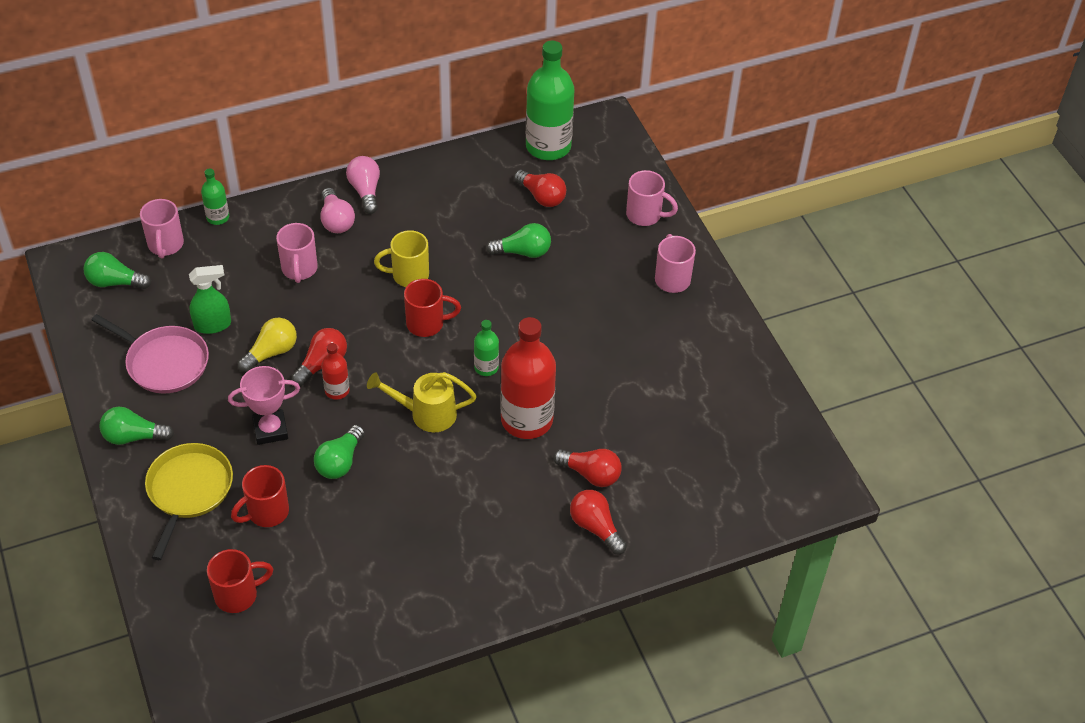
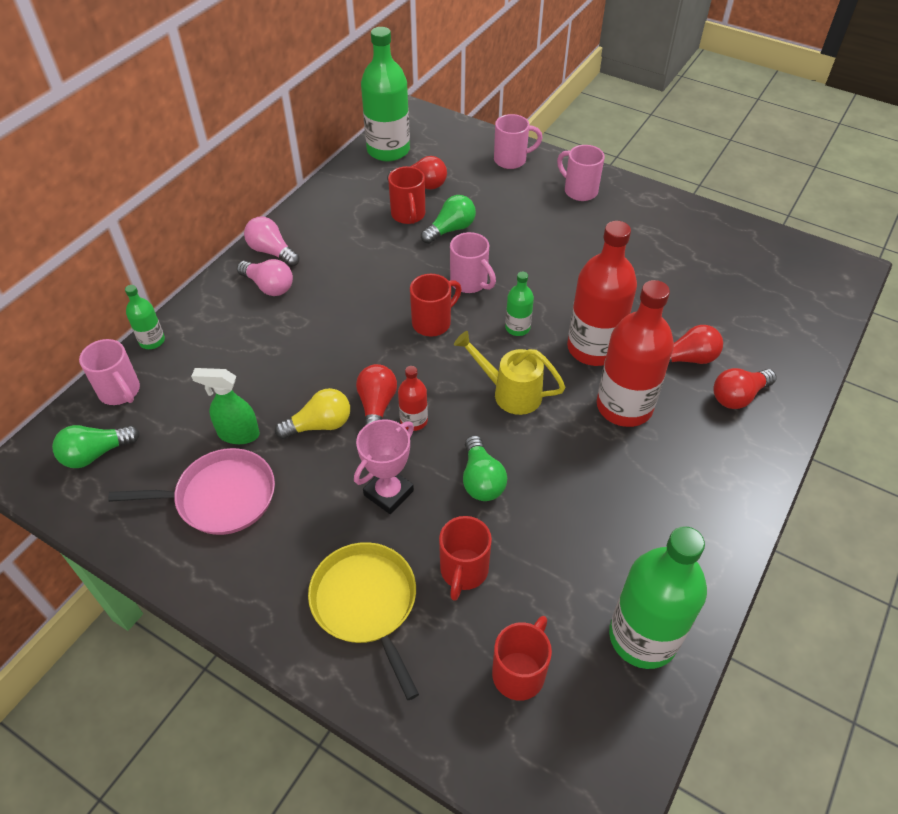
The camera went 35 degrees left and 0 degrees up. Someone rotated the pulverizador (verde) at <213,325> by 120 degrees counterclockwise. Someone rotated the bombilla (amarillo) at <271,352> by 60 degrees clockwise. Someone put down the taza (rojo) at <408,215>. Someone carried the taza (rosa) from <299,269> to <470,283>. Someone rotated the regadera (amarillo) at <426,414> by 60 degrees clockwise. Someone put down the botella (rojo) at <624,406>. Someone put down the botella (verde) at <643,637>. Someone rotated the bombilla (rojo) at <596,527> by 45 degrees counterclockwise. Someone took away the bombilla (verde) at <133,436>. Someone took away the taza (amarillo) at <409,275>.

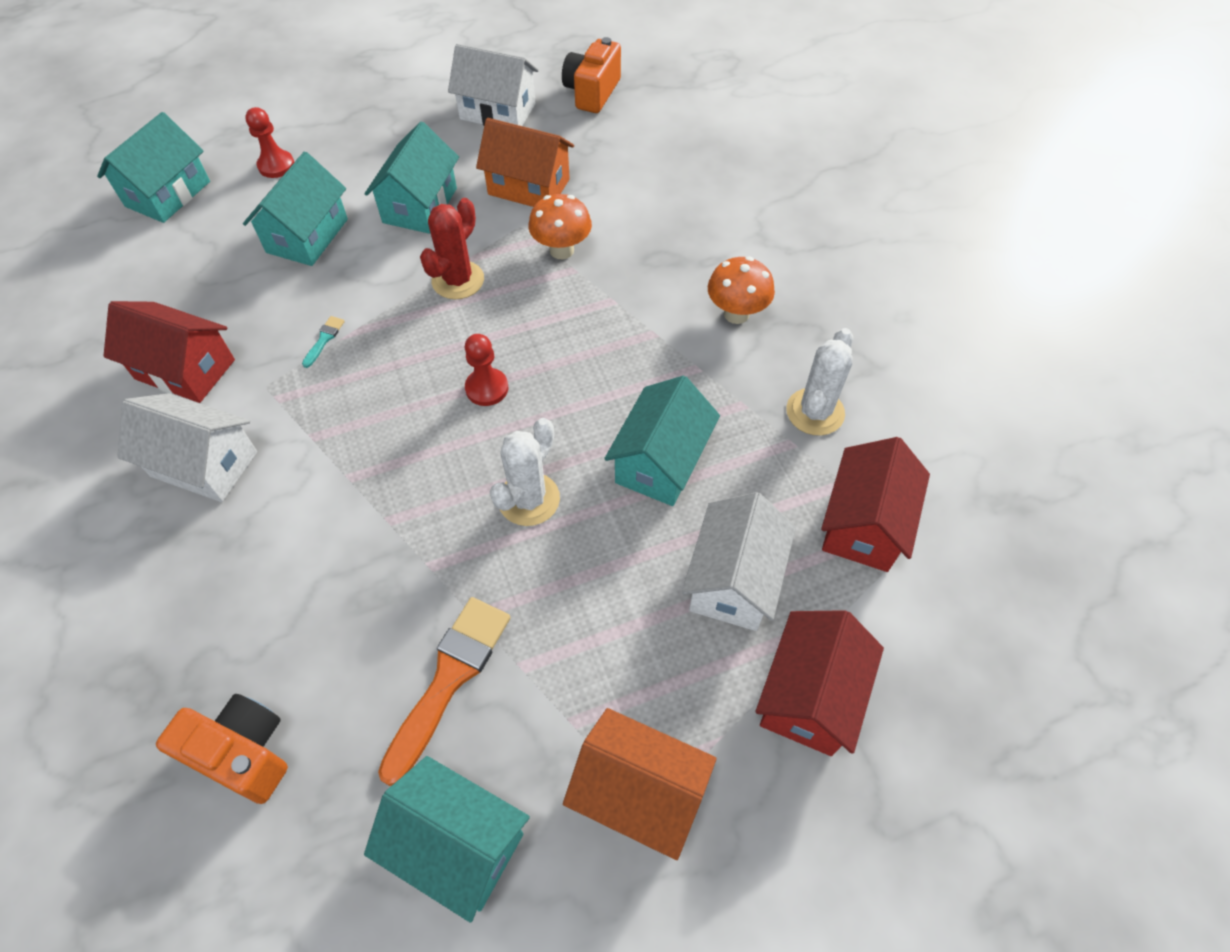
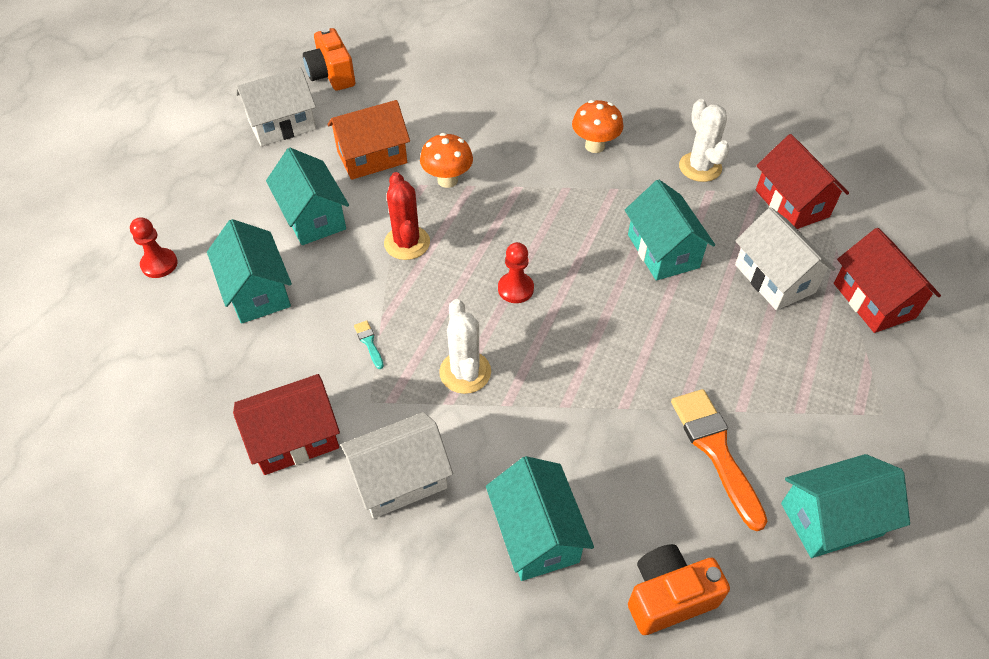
The camera went 45 degrees left and 5 degrees down. Someone carried the cactus (blanco) from <529,499> to <465,372>. Someone carried the casa (turquesa) from <168,194> to <536,534>. Someone took away the casa (naranja) at <639,792>.

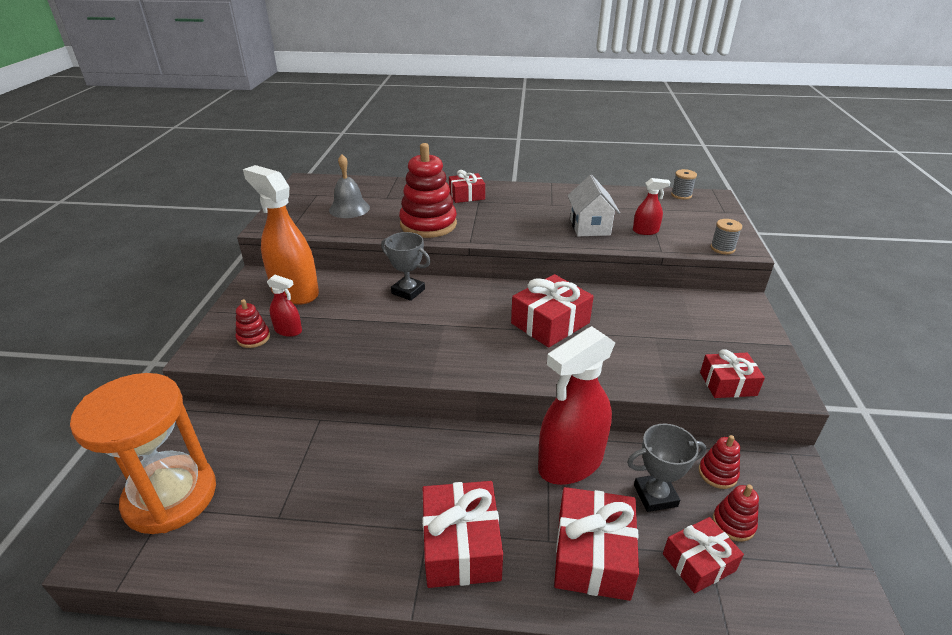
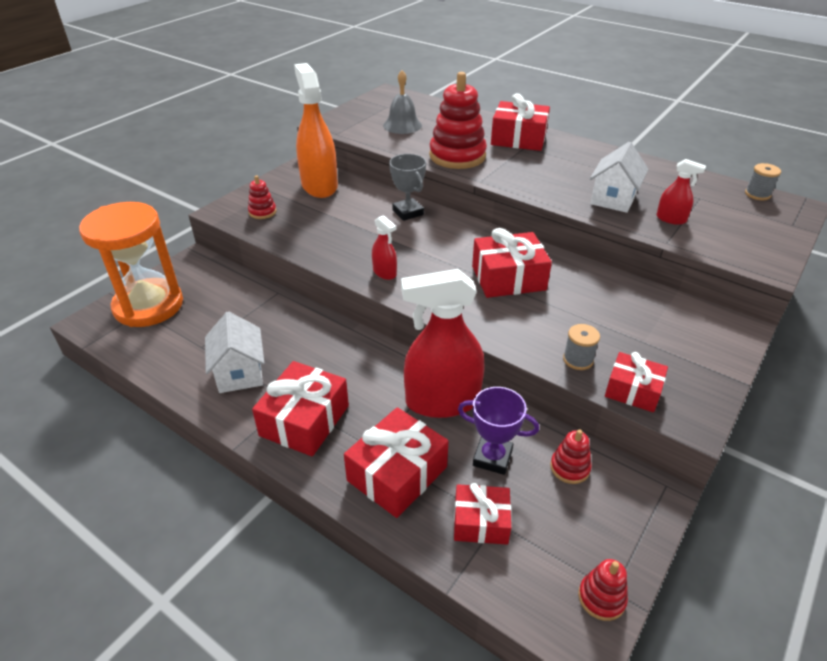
The camera went 30 degrees right and 5 degrees up. Someone put down the casa (blanco) at <240,373>. Someone carried the pulverizador (rojo) from <288,330> to <384,272>. Someone repainted the trofeo (gris) at <655,495>, which became the trofeo (morado) at <492,457>. Someone scaled the regalo (rojo) at <467,195> by 1.57. Someone carried the carrete (gris) from <722,248> to <578,360>. Someone carried the juguete apilable (rojo) from <733,523> to <601,598>.

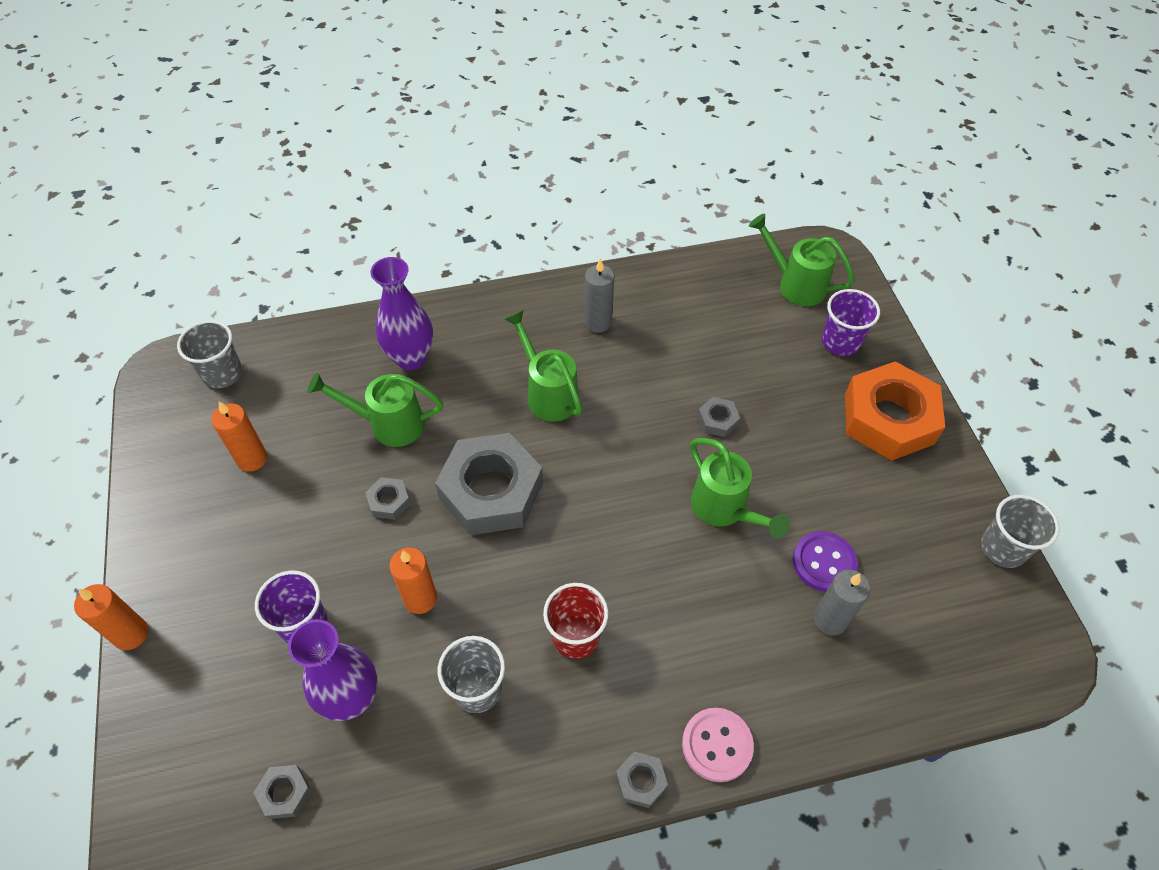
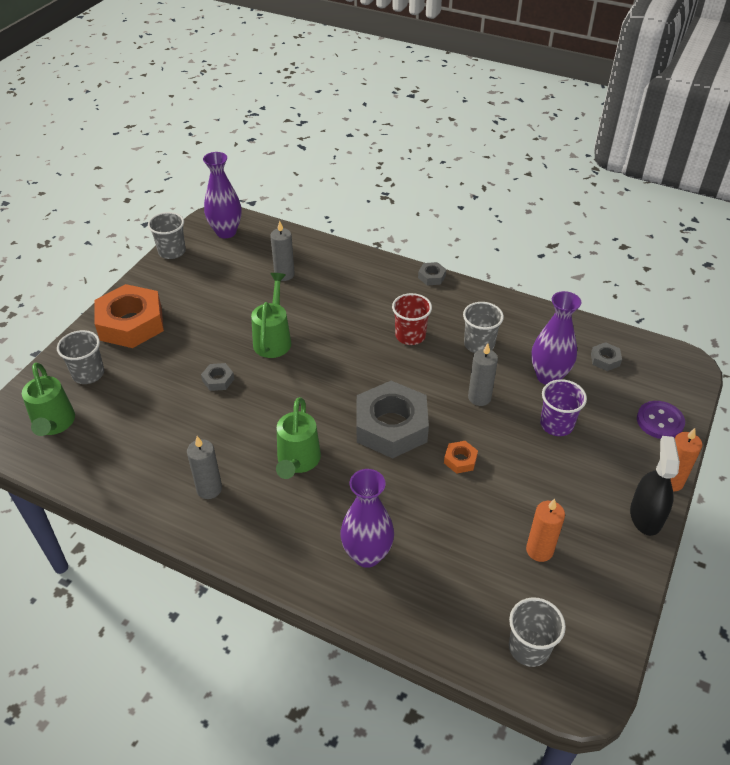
The camera went 140 degrees left and 10 degrees down. Someone repainted the vaso (morado) at <840,342>, which became the vaso (gris) at <88,374>. Someone put down the florero (morado) at <226,232>. Someone repainted the tuerca (gris) at <389,501>, which became the tuerca (naranja) at <460,460>. Someone repainted the vela (naranja) at <420,598>, which became the vela (gris) at <479,397>. Someone put down the pulverizador (negro) at <646,516>. Someone carried the botón (morado) from <824,562> to <660,421>. Someone took away the regadera (verde) at <389,424>. Someone took away the botón (rosa) at <717,745>.

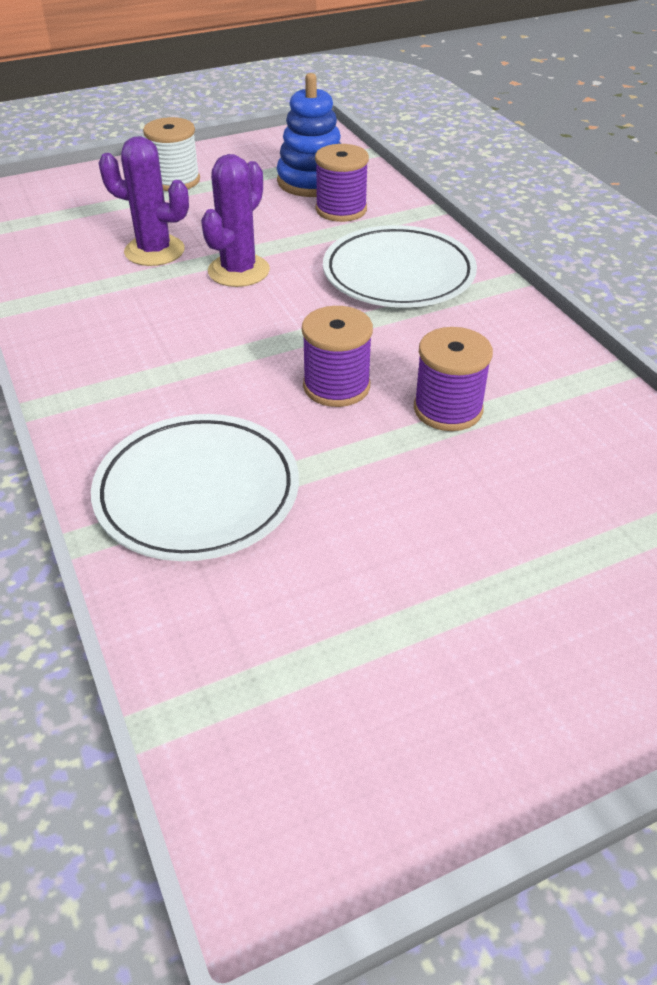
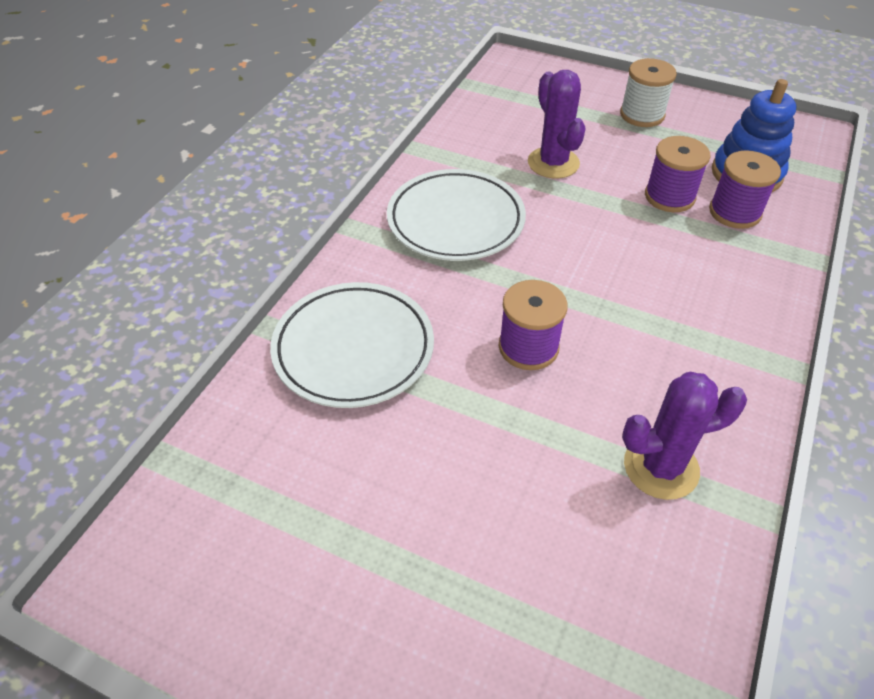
The camera went 50 degrees right and 5 degrees up. Someone carried the plato (blanco) from <398,274> to <455,221>. Someone carried the cactus (morado) from <238,271> to <661,467>. Someone carried the carrete (morado) from <448,409> to <669,197>.

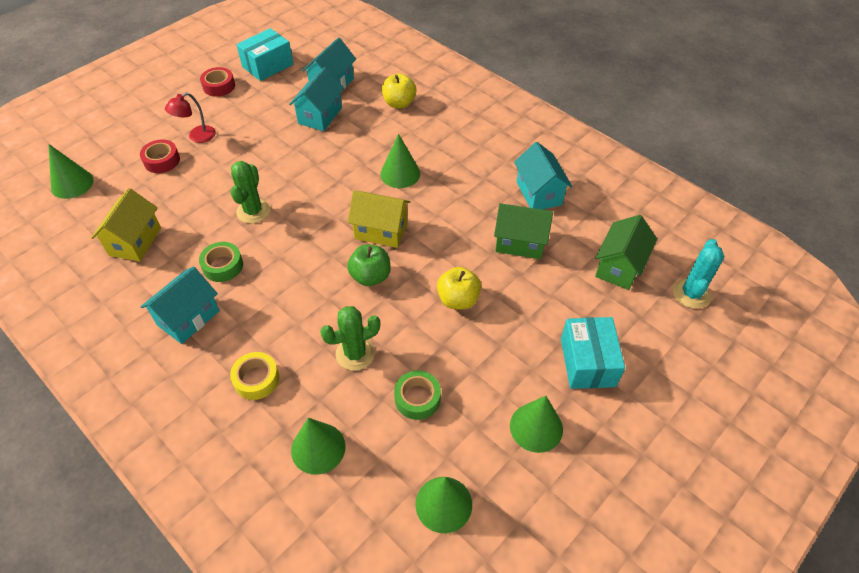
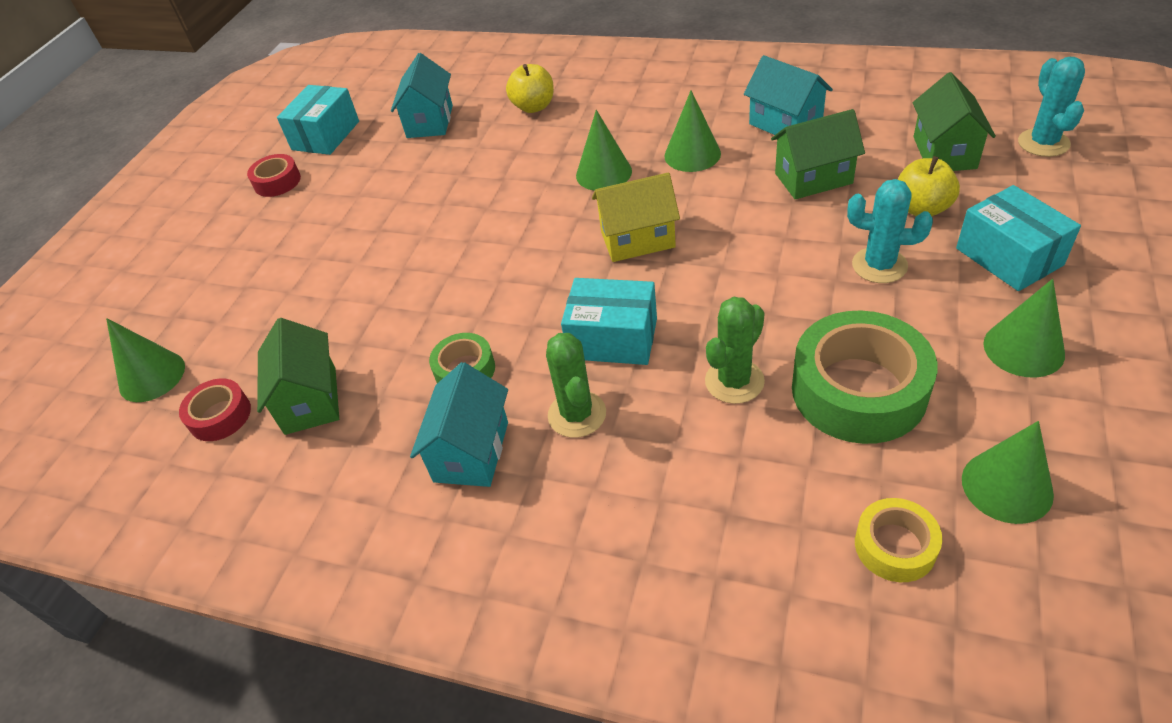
The camera went 20 degrees left and 5 degrees down. Someone carried the cinta adhesiva (rojo) from <162,161> to <220,416>. Someone repainted the casa (amarillo) at <135,241>, which became the casa (verde) at <310,400>. Someone carried the cactus (verde) from <253,211> to <577,414>. Someone put down the caja (turquesa) at <613,338>. Someone carried the cono (verde) from <318,448> to <692,154>. Someone scaled the cinta adhesiva (verde) at <417,398> by 1.94. Someone put down the cactus (turquesa) at <879,265>. Someone carried the cinta adhesiva (amarillo) from <256,379> to <895,546>. Someone carried the manzana (amarillo) from <458,299> to <921,208>. Someone took away the lámpara (rojo) at <197,137>. Someone took away the casa (turquesa) at <320,116>. Someone took away the manzana (verde) at <370,276>.

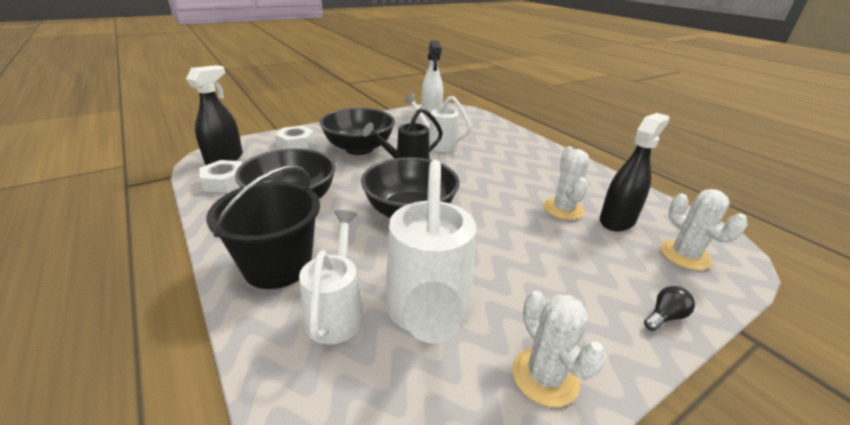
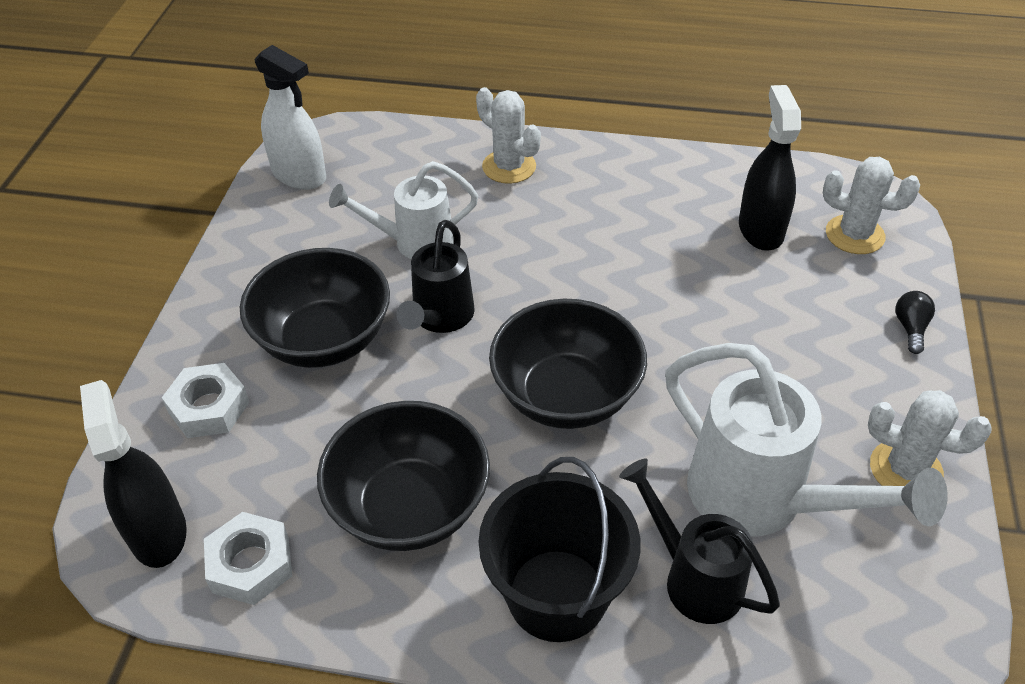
The camera went 45 degrees left and 15 degrees up. Someone carried the cactus (blanco) from <563,209> to <509,167>. Someone repainted the regadera (blanco) at <337,311>, which became the regadera (negro) at <693,577>.

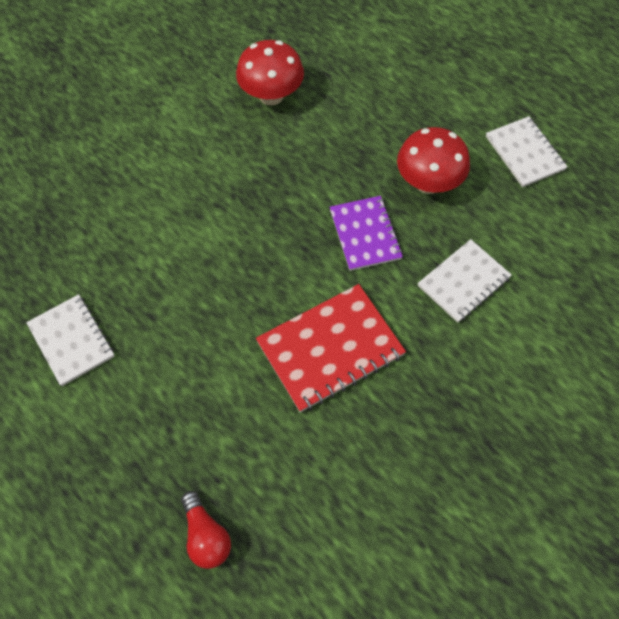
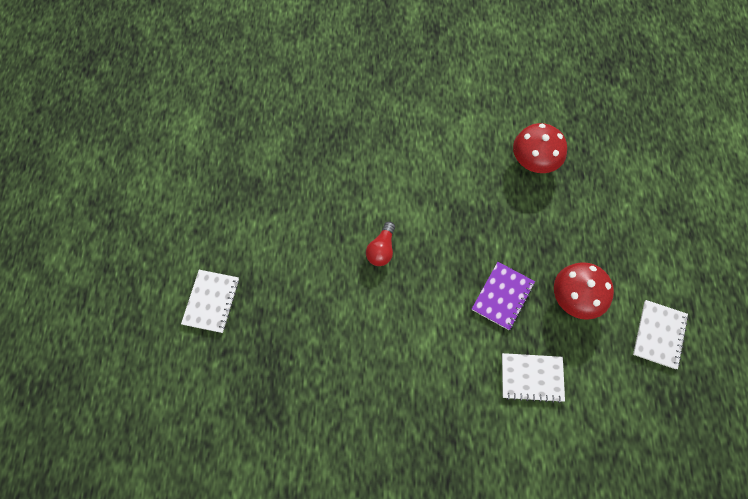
The camera went 45 degrees right and 5 degrees up. Someone carried the cuaderno (blanco) from <71,341> to <211,301>. Someone carried the bombilla (rojo) from <206,536> to <381,250>. Someone took away the cuaderno (rojo) at <330,349>.

